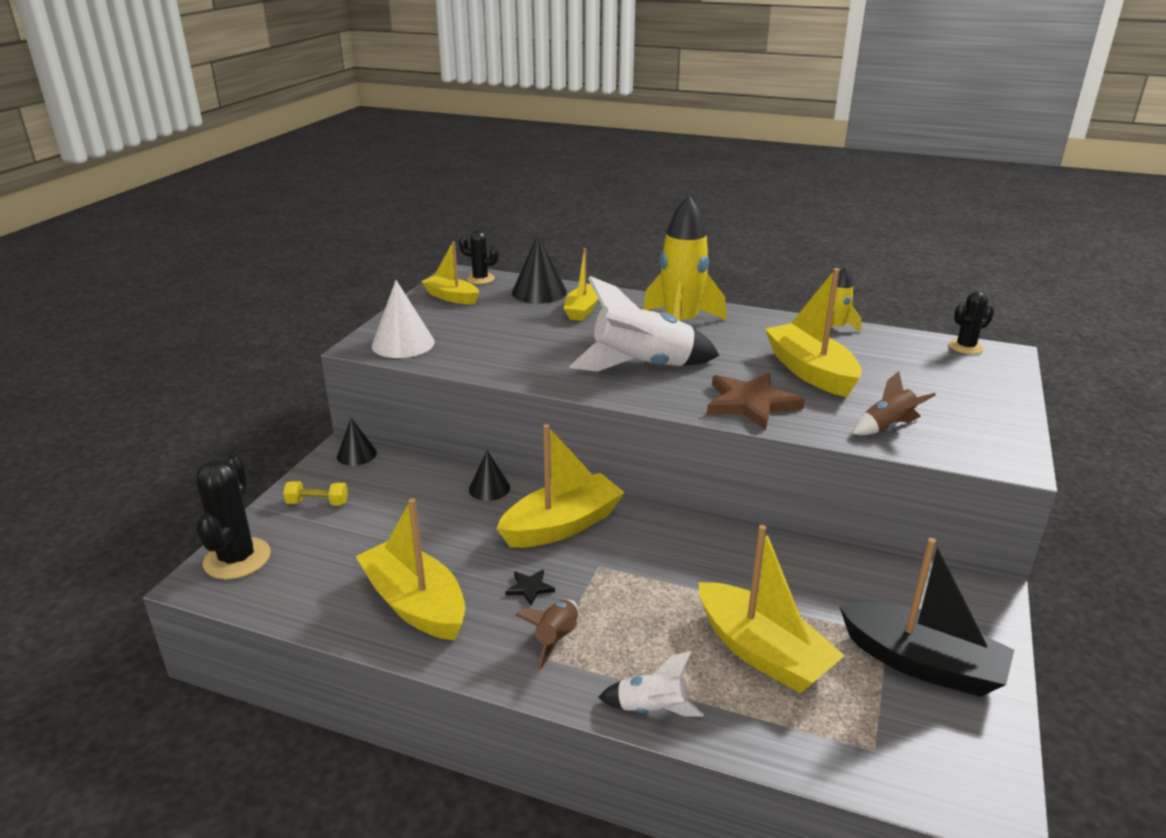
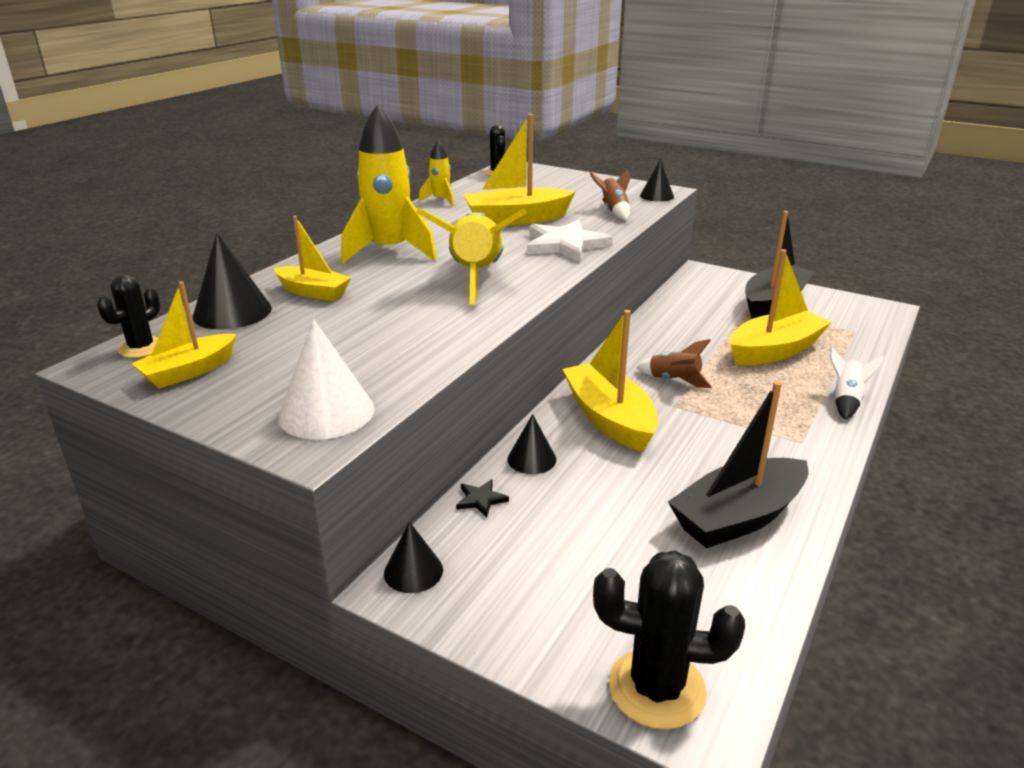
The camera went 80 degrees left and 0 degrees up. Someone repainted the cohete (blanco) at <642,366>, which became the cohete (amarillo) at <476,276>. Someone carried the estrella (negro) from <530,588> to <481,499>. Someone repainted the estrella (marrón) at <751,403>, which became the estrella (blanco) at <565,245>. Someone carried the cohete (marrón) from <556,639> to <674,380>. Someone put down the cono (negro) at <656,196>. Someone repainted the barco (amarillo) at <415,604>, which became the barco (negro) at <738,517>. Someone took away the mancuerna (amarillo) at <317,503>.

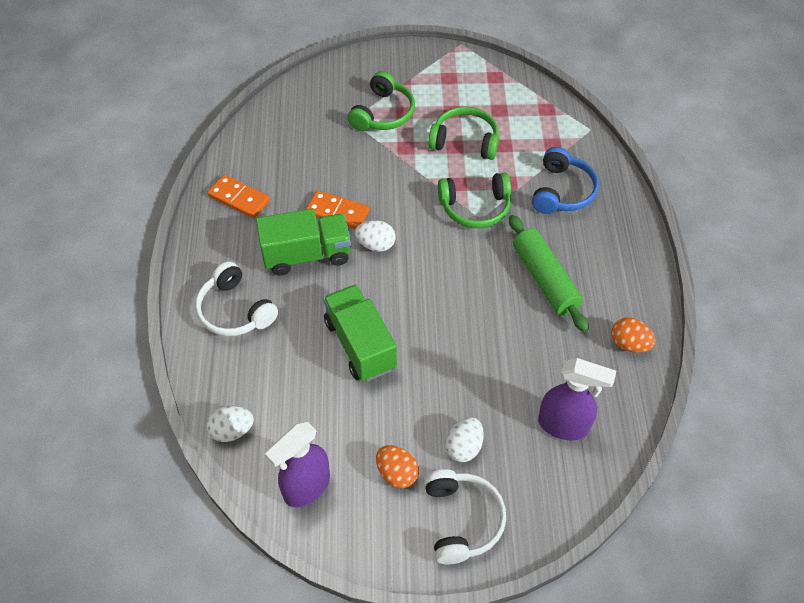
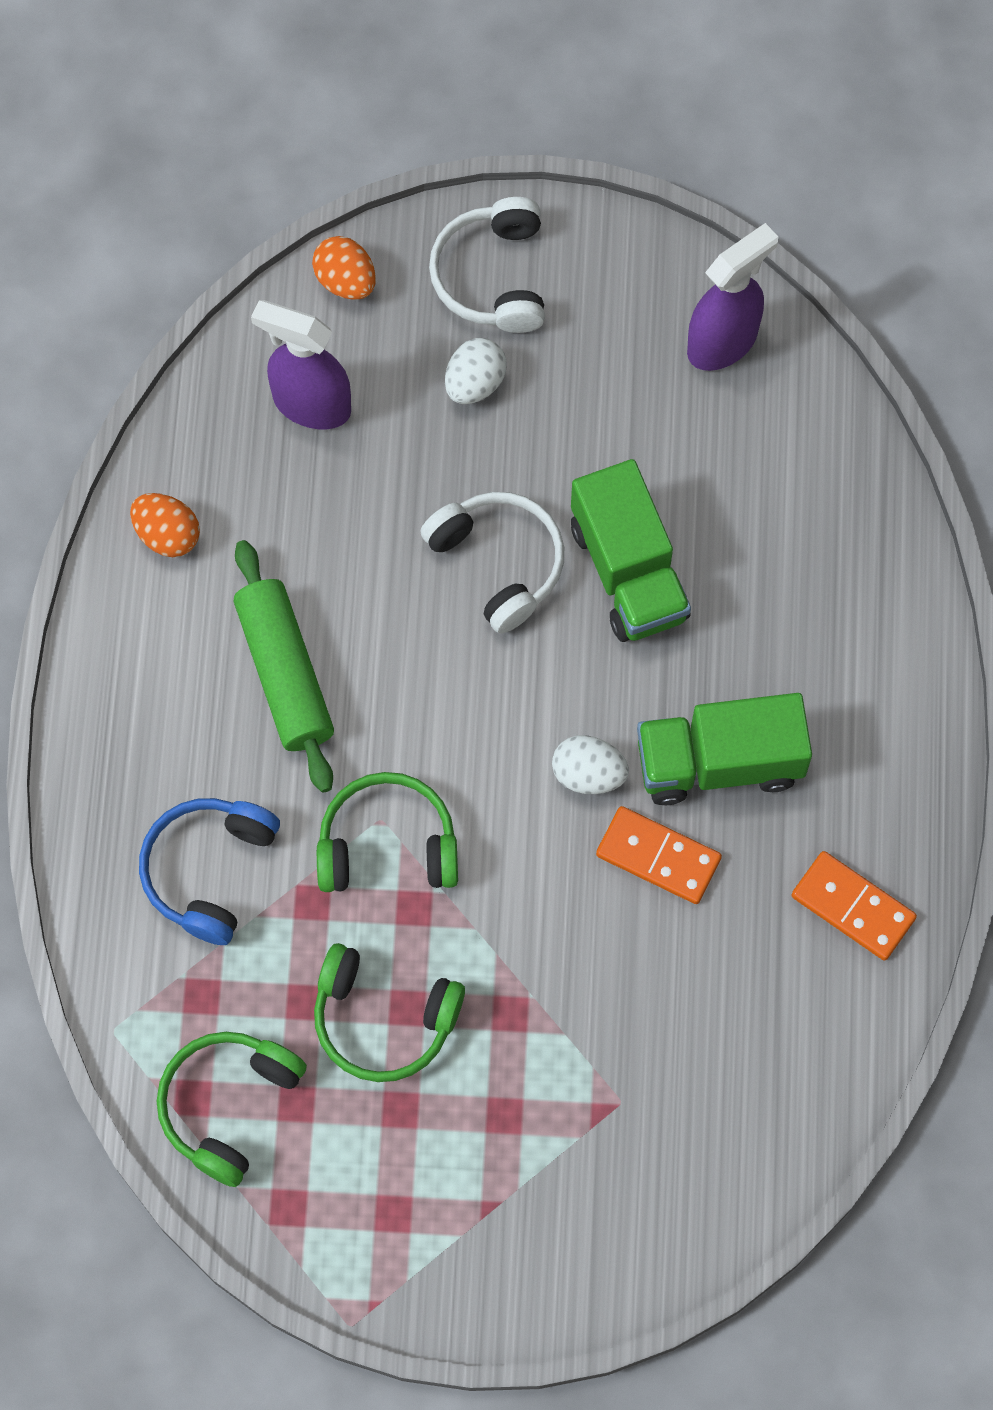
The camera went 175 degrees left and 15 degrees up. Someone carried the auriculares (verde) from <383,113> to <228,1105>. Someone carried the huevo (naranja) from <397,473> to <345,281>. Someone carried the auriculares (blanco) from <235,310> to <498,563>. Someone took away the huevo (blanco) at <232,431>.

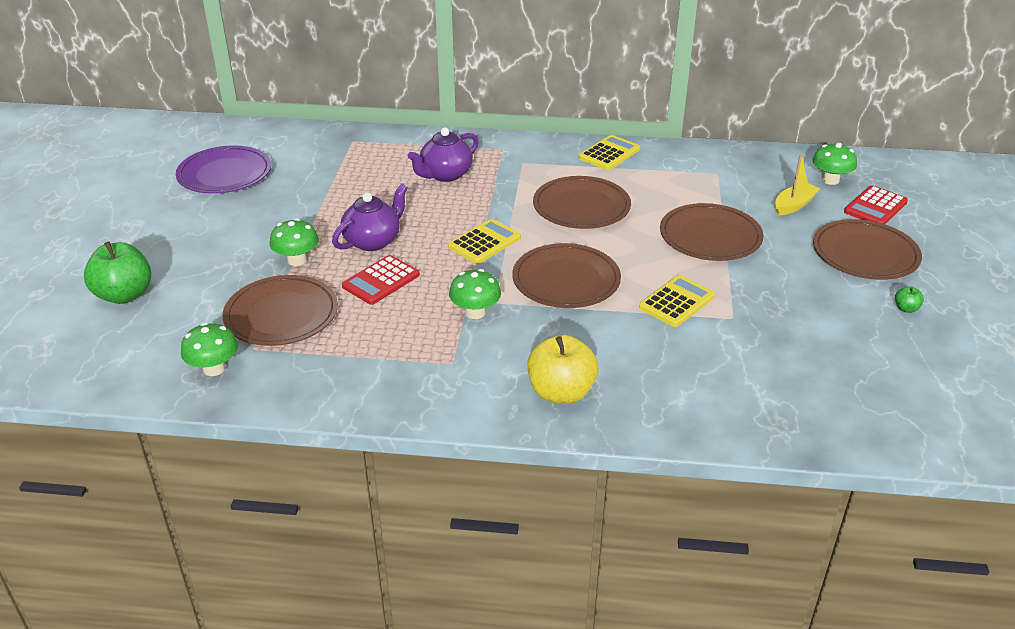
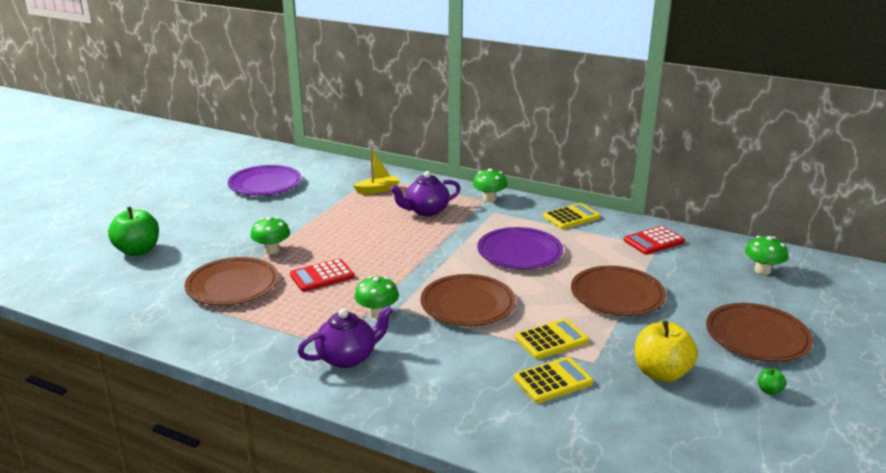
The camera went 20 degrees right and 10 degrees down. Someone carried the tetera (morado) from <373,241> to <348,357>. Someone carried the barco (amarillo) from <794,205> to <378,190>. Someone carried the seta (verde) from <214,369> to <489,199>. Someone repainted the plato (marrón) at <581,207>, which became the plato (morado) at <519,252>. Someone carried the calculadora (amarillo) from <484,242> to <553,381>. Someone carried the calculadora (rojo) from <875,207> to <654,241>. Someone carried the manzana (amarillo) from <561,392> to <661,373>.

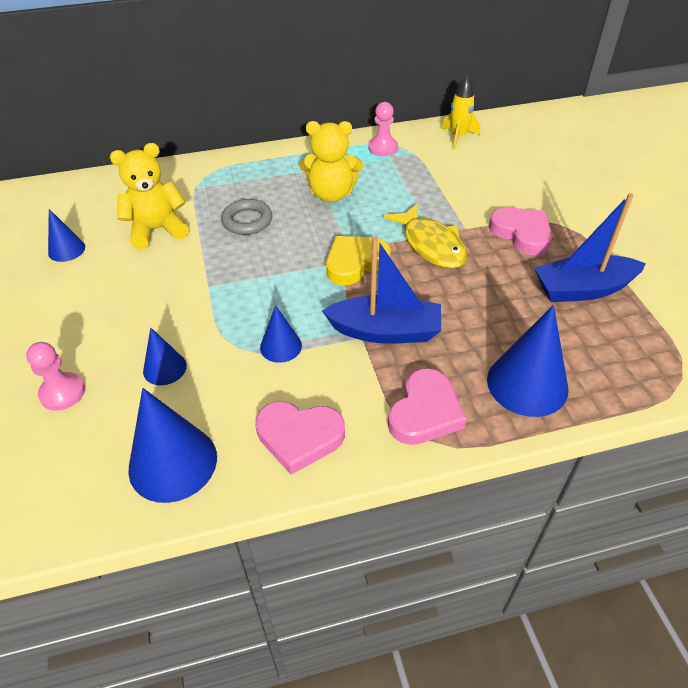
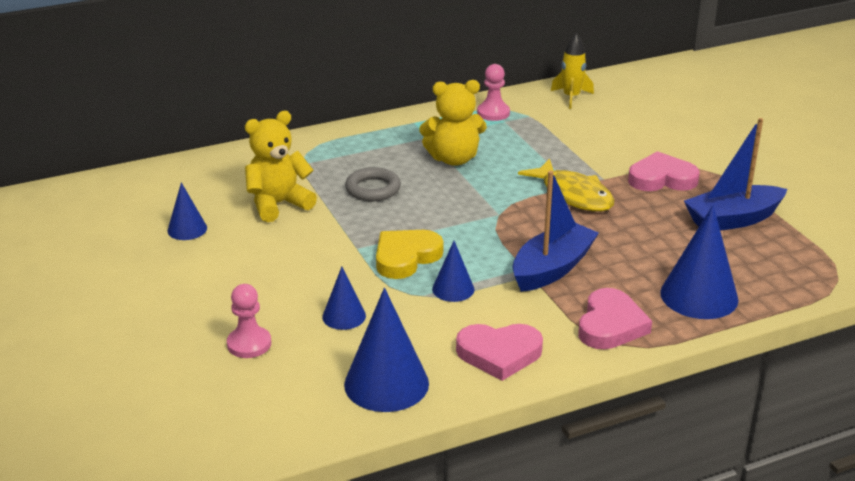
The camera went 10 degrees left and 15 degrees down. Someone carried the corazón (amarillo) from <355,263> to <406,257>. Someone rotated the barco (azul) at <385,331> by 45 degrees counterclockwise. Someone rotated the corazón (rosa) at <521,233> by 45 degrees counterclockwise.

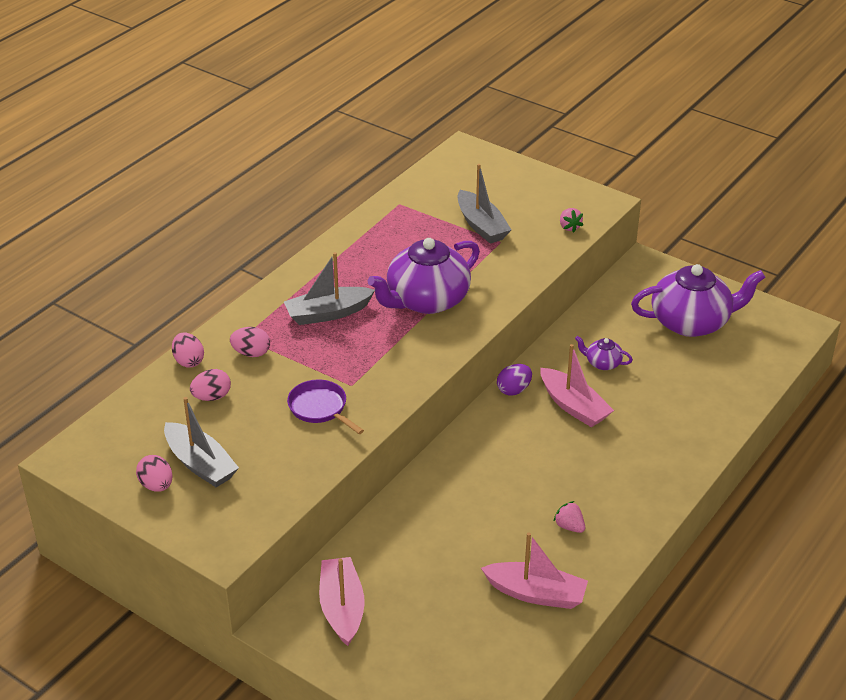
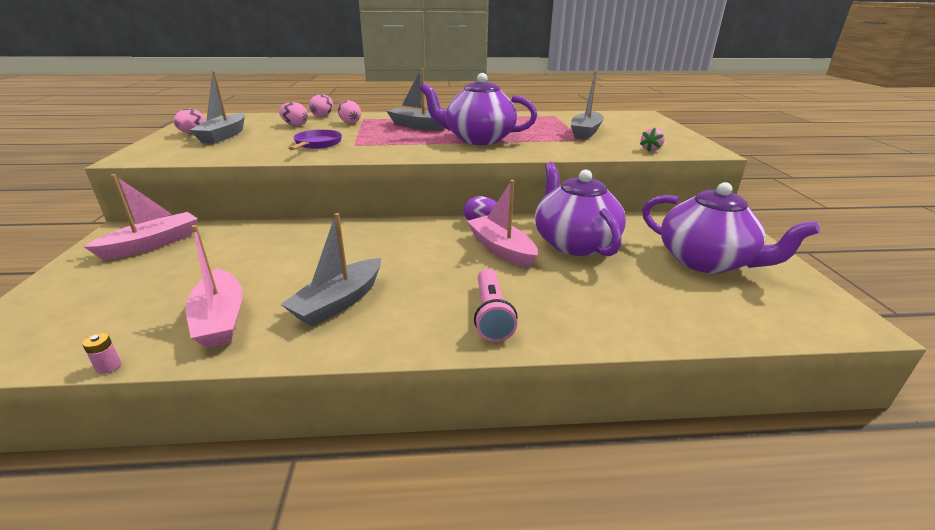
The camera went 50 degrees right and 10 degrees down. Someone put down the pila (rosa) at <108,366>. Someone swapped the fresa (rosa) at <569,526> for the barco (gris) at <338,302>. Someone rotated the barco (rosa) at <573,406> by 135 degrees clockwise. Someone put down the lámpara de mano (rosa) at <491,315>. Someone scaled the tetera (morado) at <602,363> by 2.28.

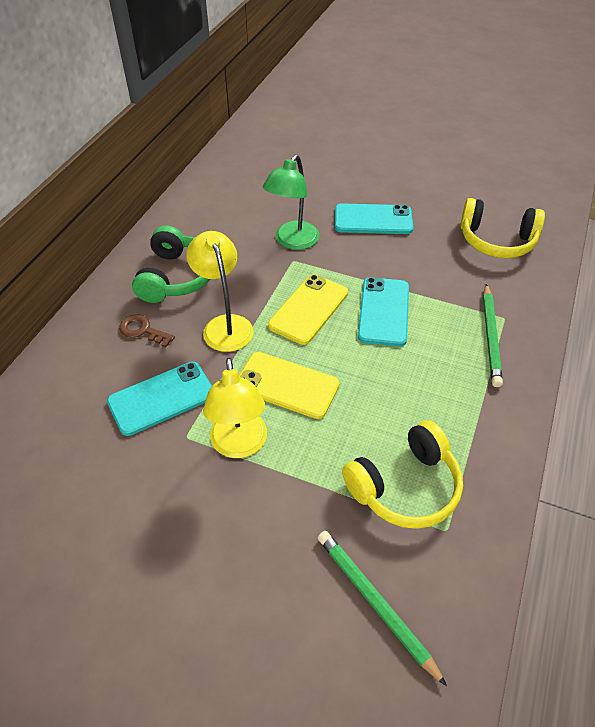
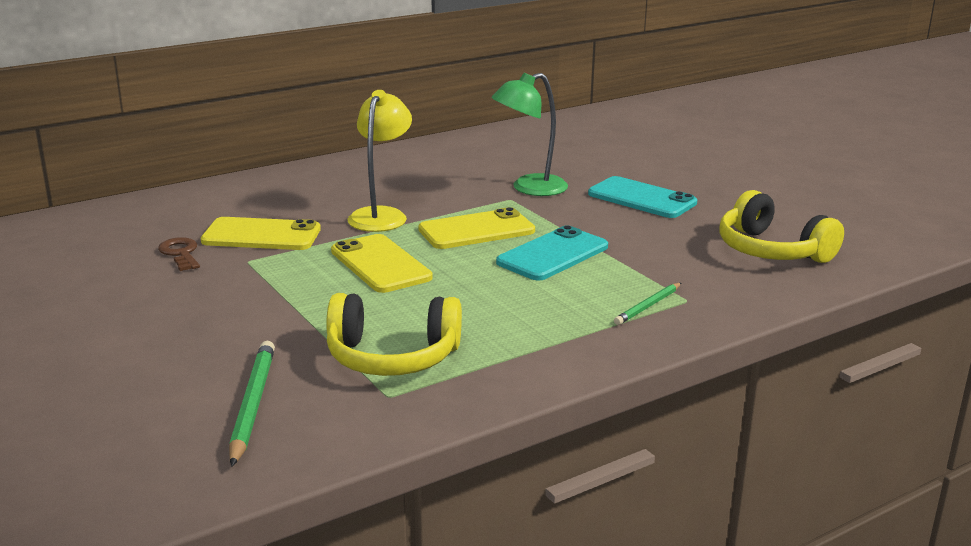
The camera went 35 degrees right and 25 degrees down. Someone carried the llave (marrón) from <142,330> to <180,253>. Someone repainted the móvil (turquesa) at <161,398>, which became the móvil (amarillo) at <261,235>. Someone scaled the lápiz (verde) at <490,337> by 0.62. Someone took away the auriculares (verde) at <176,277>. Someone took away the lámpara (amarillo) at <239,445>.

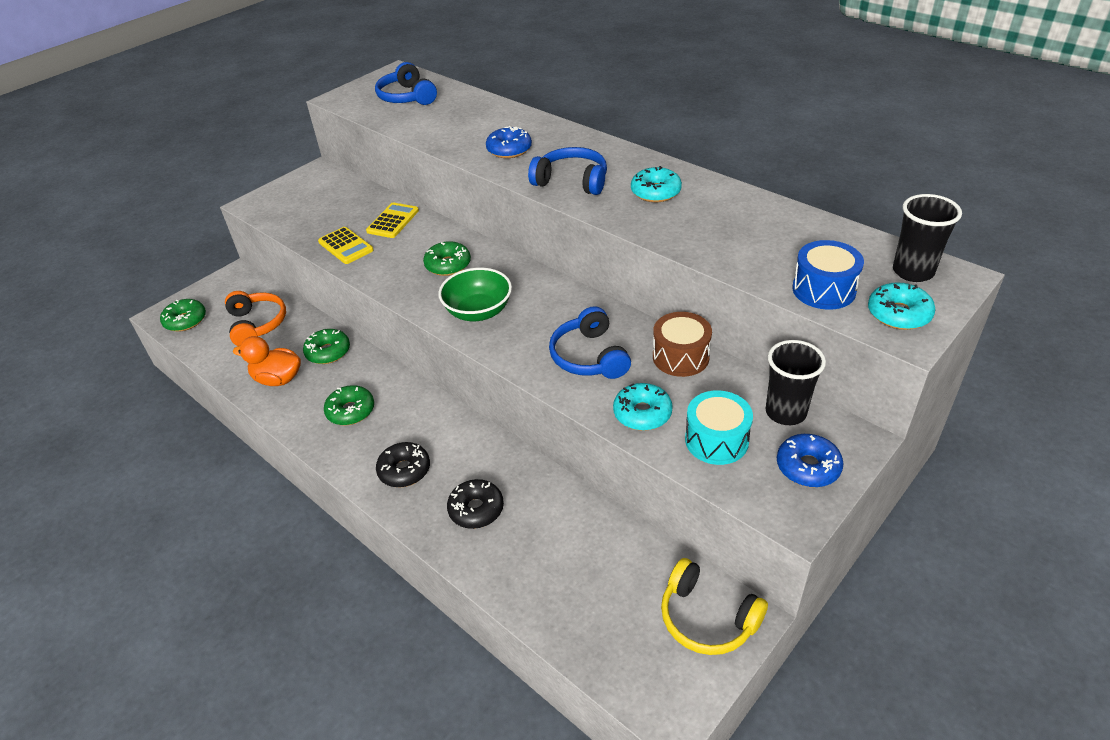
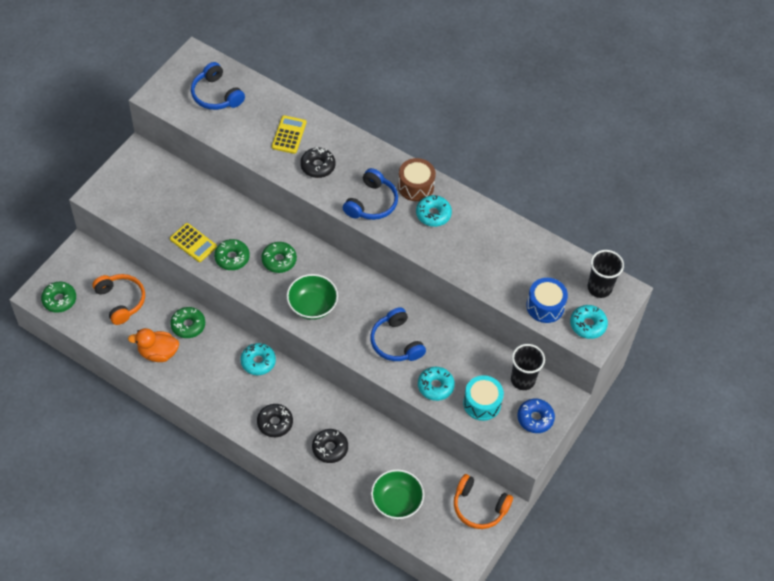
The camera went 15 degrees left and 15 degrees up. Someone carried the rosquilla (verde) from <351,411> to <232,258>. Someone put down the rosquilla (turquesa) at <258,362>. Someone carried the calculadora (amarillo) from <393,221> to <289,135>. Someone repainted the rosquilla (azul) at <509,150>, which became the rosquilla (negro) at <318,166>. Someone rotated the auriculares (azul) at <572,181> by 105 degrees clockwise. Someone put down the cuenco (verde) at <396,502>. Someone carried the tambor (marrón) from <680,357> to <416,186>. Someone repainted the auriculares (amarillo) at <707,618>, which became the auriculares (naranja) at <479,507>.

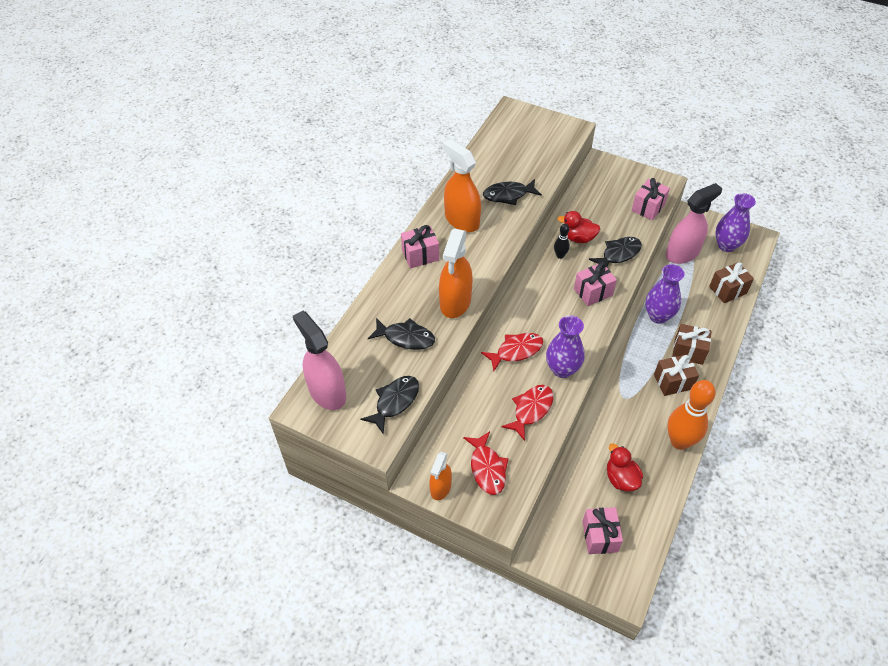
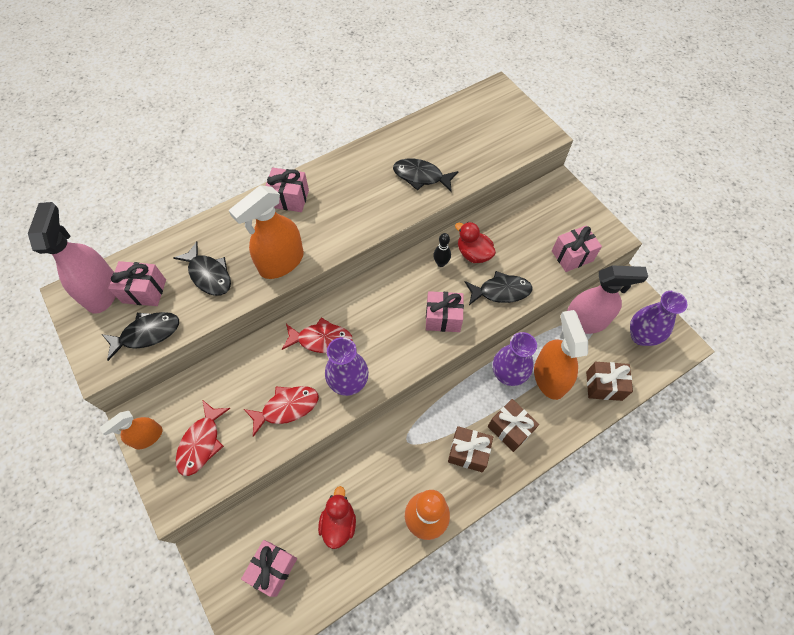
The camera went 30 degrees right and 10 degrees up. Someone put down the regalo (rosa) at <144,291>. Someone carried the pulverizador (naranja) from <461,220> to <549,377>.

